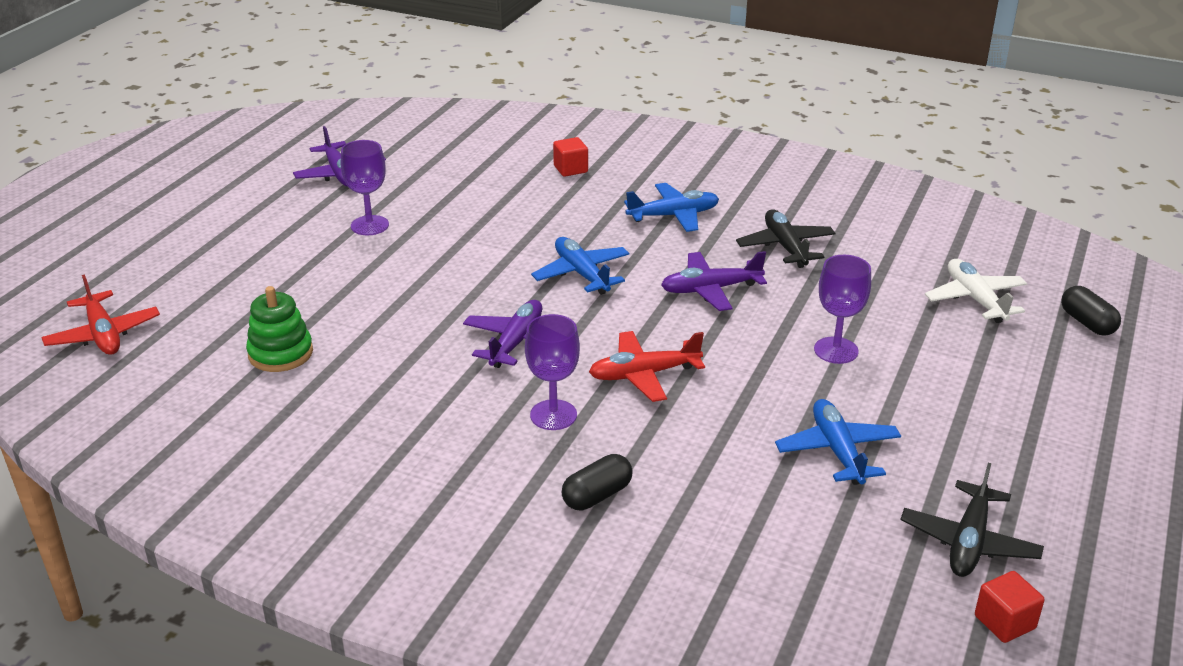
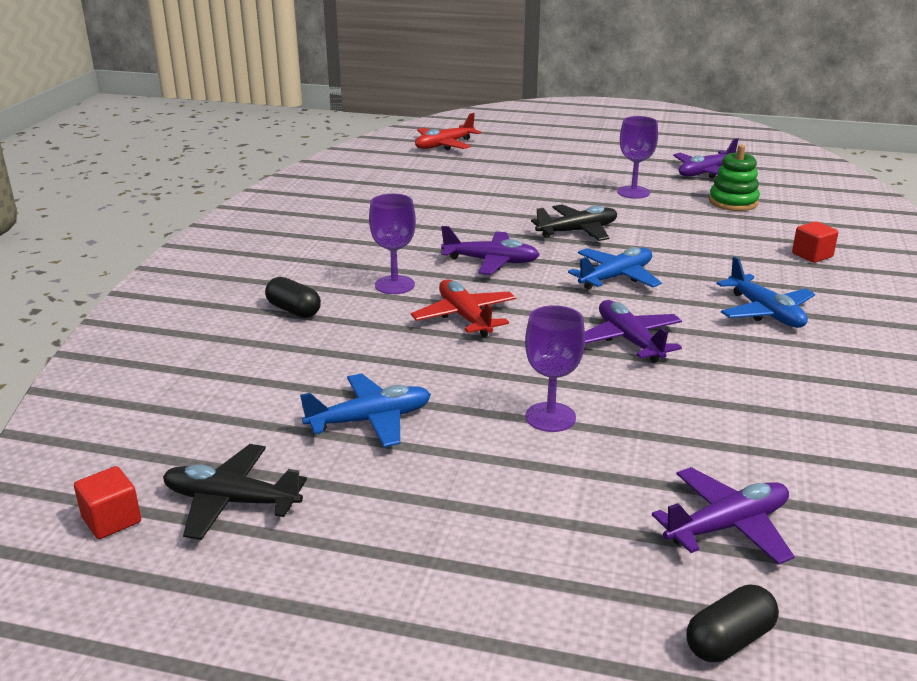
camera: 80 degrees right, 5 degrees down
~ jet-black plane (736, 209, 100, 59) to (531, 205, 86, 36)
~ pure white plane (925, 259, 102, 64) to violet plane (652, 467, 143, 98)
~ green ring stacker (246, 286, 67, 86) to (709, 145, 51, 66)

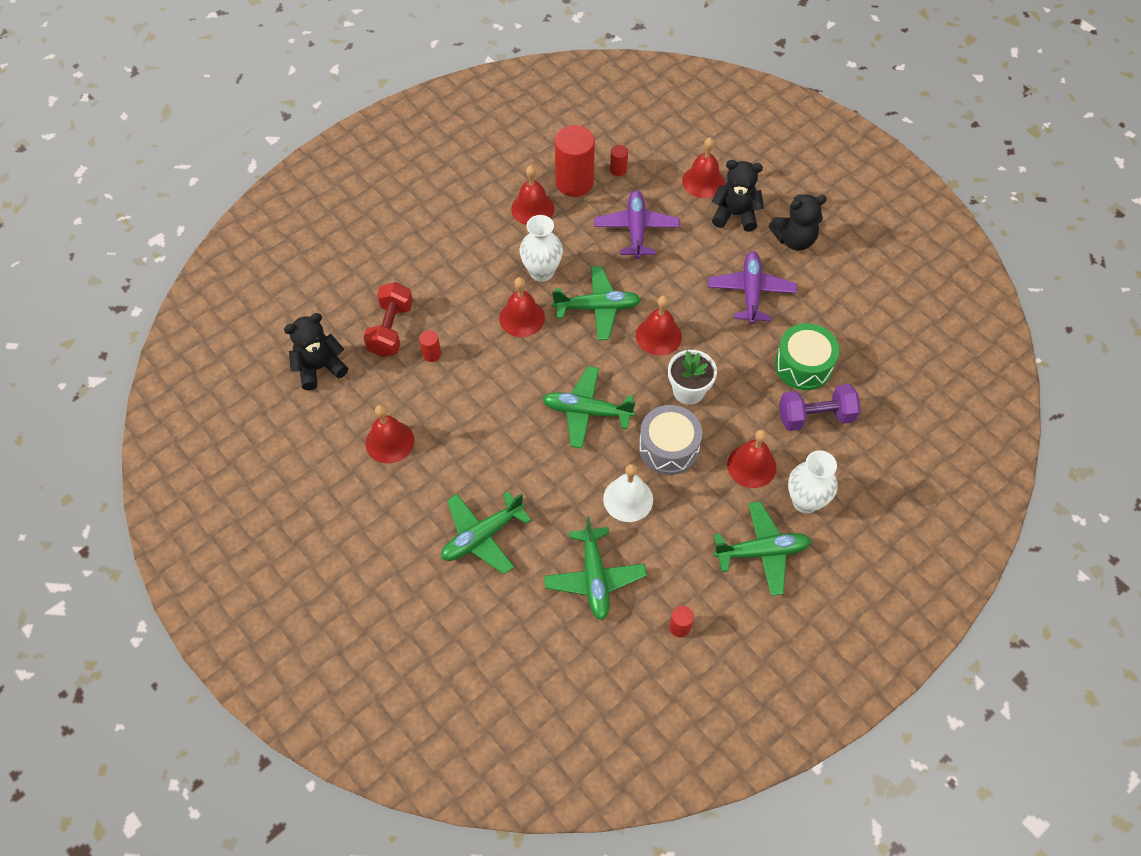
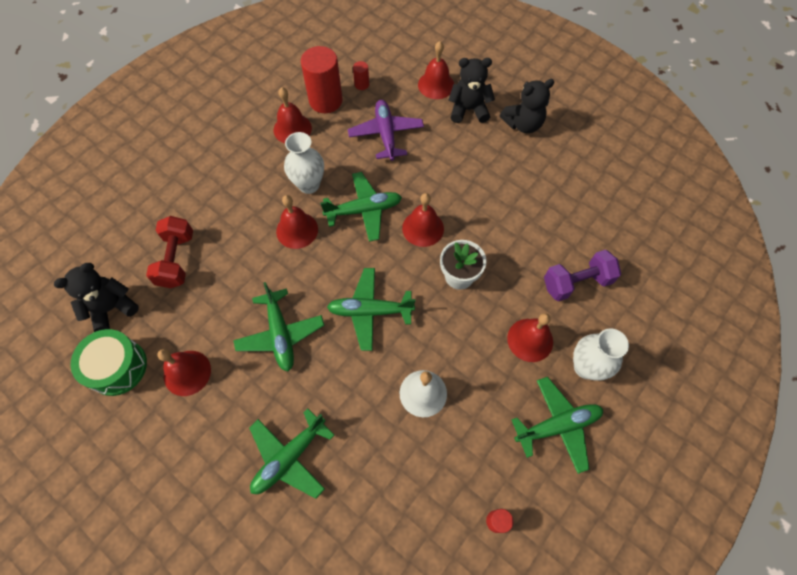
camera: 10 degrees left, 5 degrees up
- violet plane (708, 252, 89, 72)
~ green toy drum (775, 323, 64, 67) to (70, 329, 77, 67)
- scarlet cylinder (419, 330, 22, 32)
- ash-grey toy drum (639, 405, 63, 70)
~ green plane (544, 517, 103, 103) to (233, 282, 91, 89)

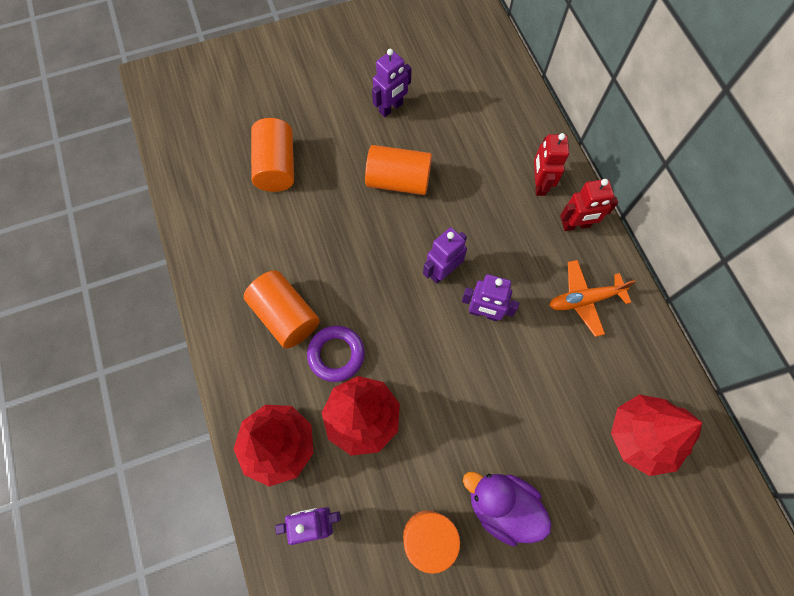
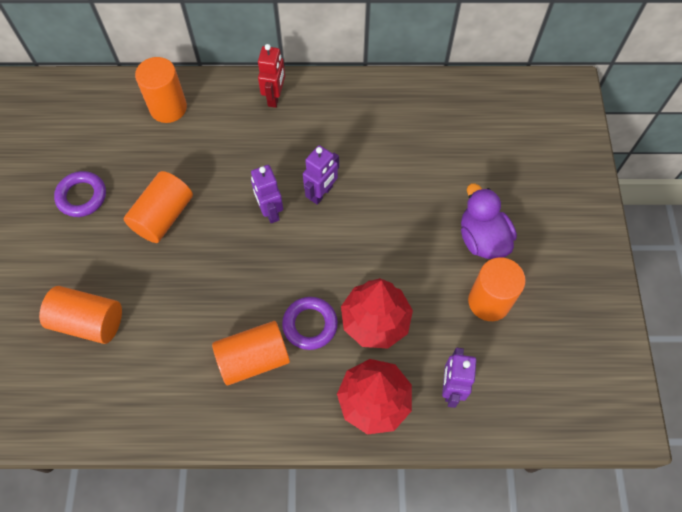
camera: 70 degrees left, 5 degrees down
~ violet toy robot (372, 49, 40, 68) to violet ring (54, 171, 52, 46)
- scarlet toy robot (534, 133, 35, 63)
- orange plane (549, 260, 87, 77)
- scarlet fir tree (611, 394, 91, 82)
~ violet rubber duck (463, 472, 88, 74) = (461, 183, 56, 76) 105 degrees clockwise
+ orange cylinder (135, 57, 52, 66)

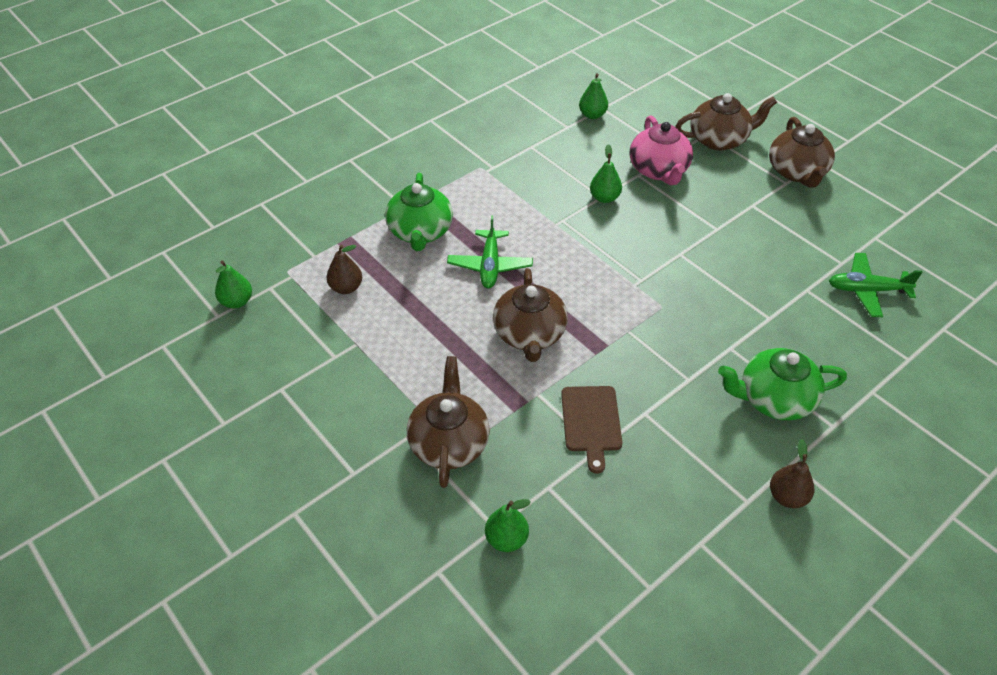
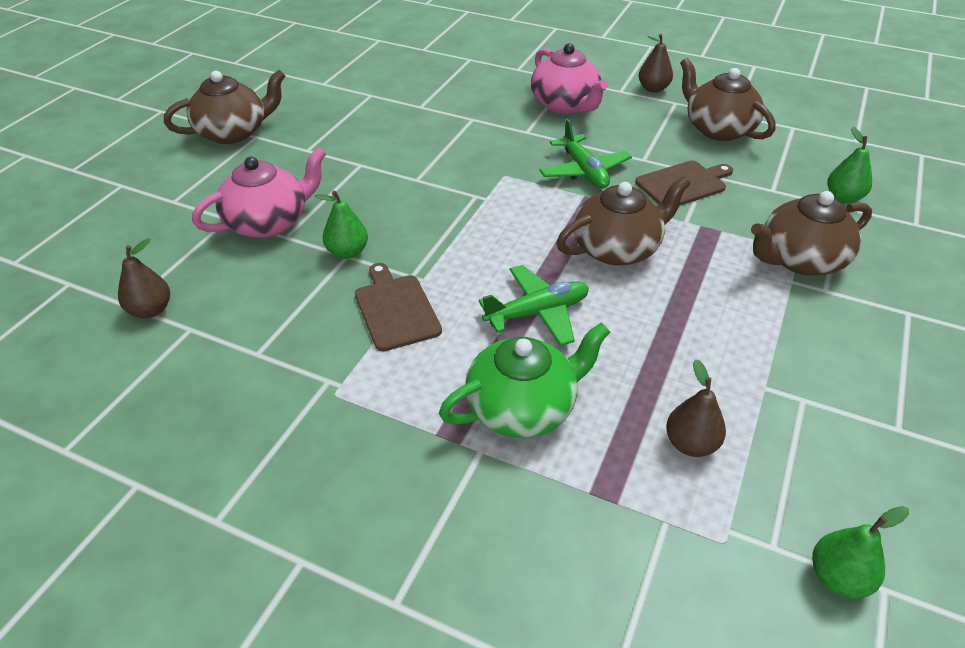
camera: 115 degrees left, 5 degrees down
~ green pear fruit (579, 73, 29, 46) to brown pear fruit (118, 238, 52, 80)
~ brown china teapot (675, 93, 102, 58) to (680, 58, 95, 83)
~ green plane (829, 253, 94, 64) to (539, 118, 93, 70)
~ green china teapot (718, 348, 129, 72) to rose-pink china teapot (531, 43, 77, 71)
+ brown cutting board (355, 263, 87, 88)

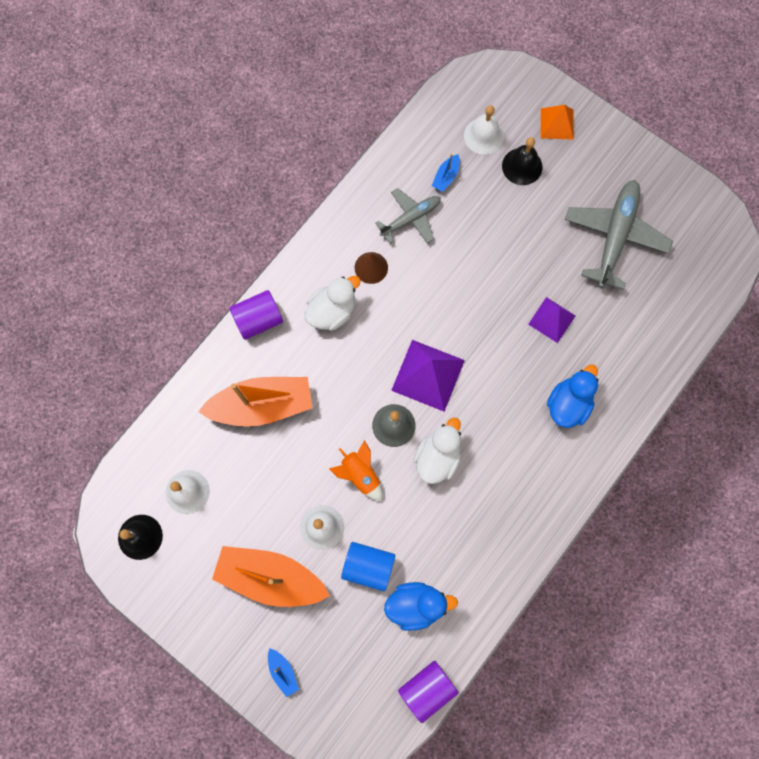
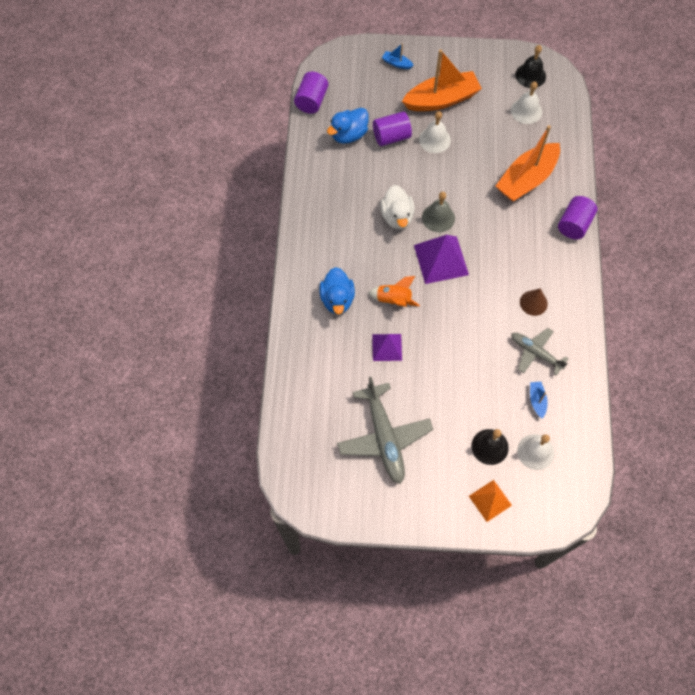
camera: 145 degrees right, 10 degrees down
~ ash-grey plane (375, 188, 66, 56) = (511, 328, 58, 48) 105 degrees clockwise
- pure white rubber duck (304, 276, 57, 55)
~ orange rocket (329, 440, 54, 61) to (368, 276, 52, 31)
~ cobalt cylinder (341, 542, 54, 49) to violet cylinder (373, 111, 39, 35)

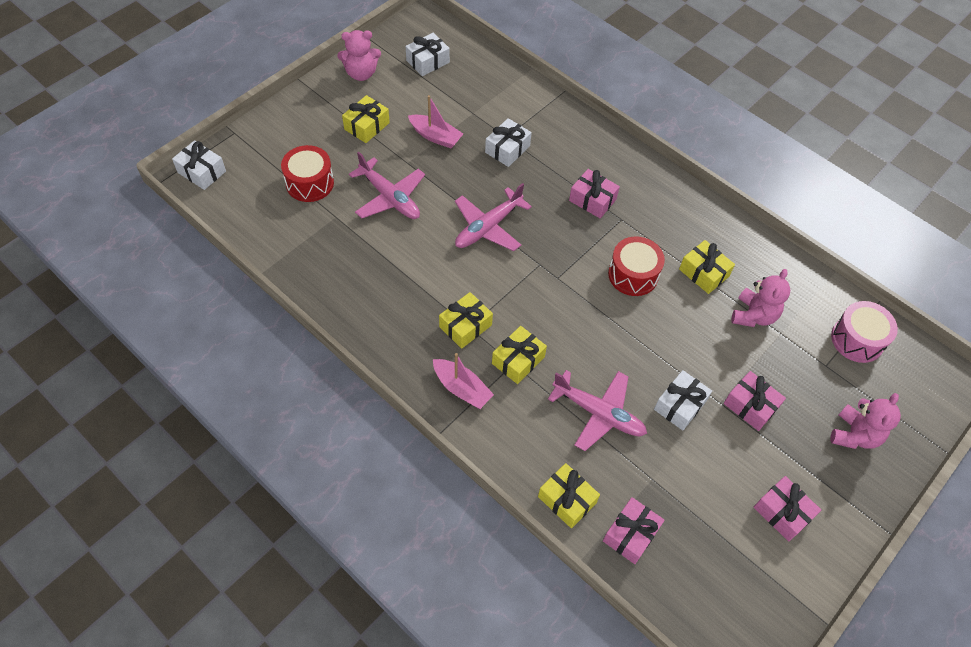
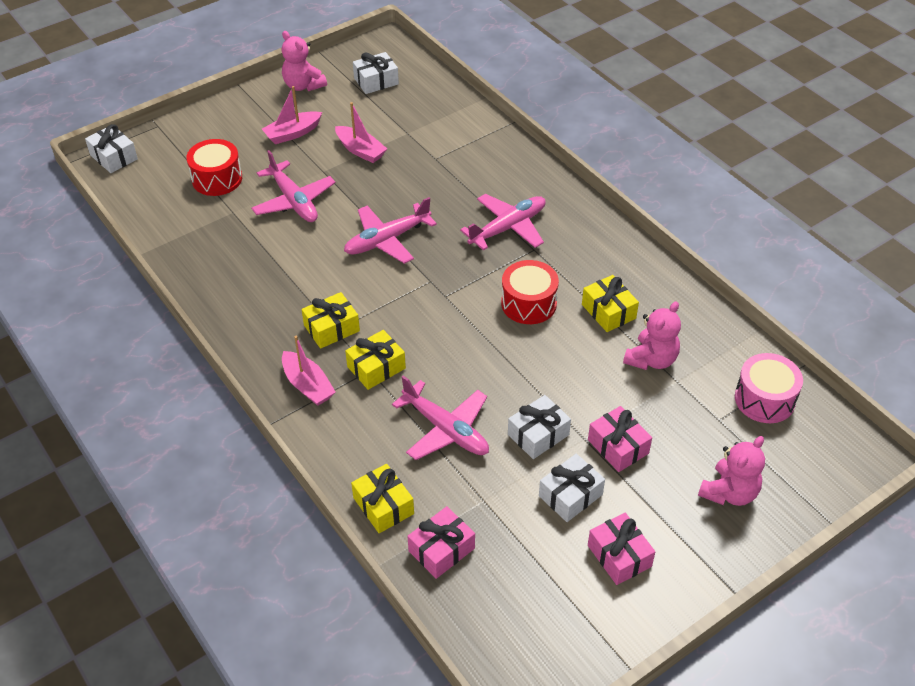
camera: 15 degrees right, 10 degrees down
~ rose-pink teddy (337, 30, 44, 51) = (282, 31, 45, 60) 45 degrees clockwise
~ golden wrapped gift (342, 95, 48, 48) to rose-pink toy boat (262, 86, 60, 58)
~ pure white wrapped gift (485, 118, 47, 49) to (539, 454, 66, 68)
~ rose-pink wrapped gift (569, 169, 51, 50) to rose-pink plane (460, 194, 86, 57)

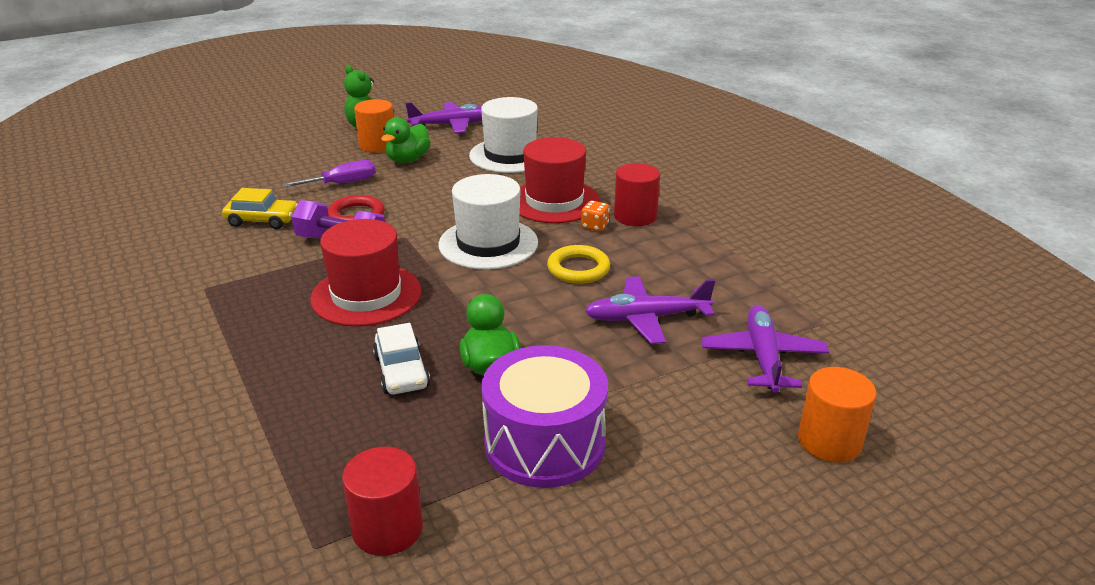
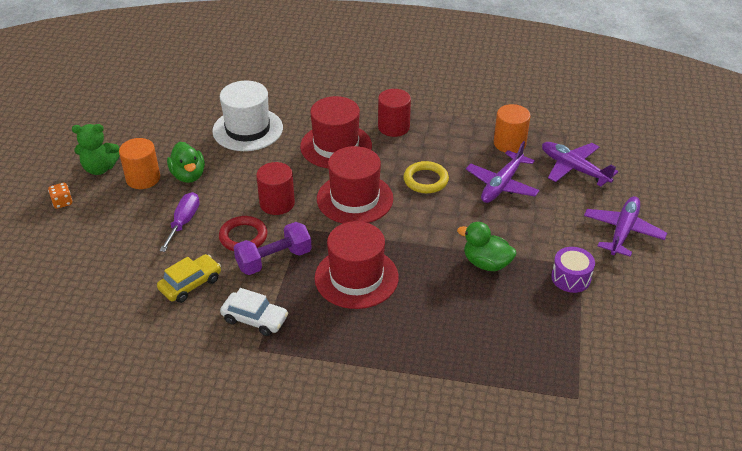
camera: 50 degrees left, 10 degrees up
~ violet plane (405, 102, 77, 31) to (584, 196, 83, 61)
~ pure white hat (438, 174, 100, 96) to scarlet hat (317, 146, 76, 77)
~ orange die (581, 201, 29, 30) to (48, 183, 25, 26)
~ pure white toy car (373, 323, 57, 71) to (220, 288, 68, 48)
~ violet toy drum (481, 345, 127, 143) = (551, 247, 44, 46) x0.53
~ orange cylinder (798, 367, 79, 96) to (494, 104, 36, 49)
~ scarlet cylinder (342, 447, 81, 109) to (256, 162, 39, 53)

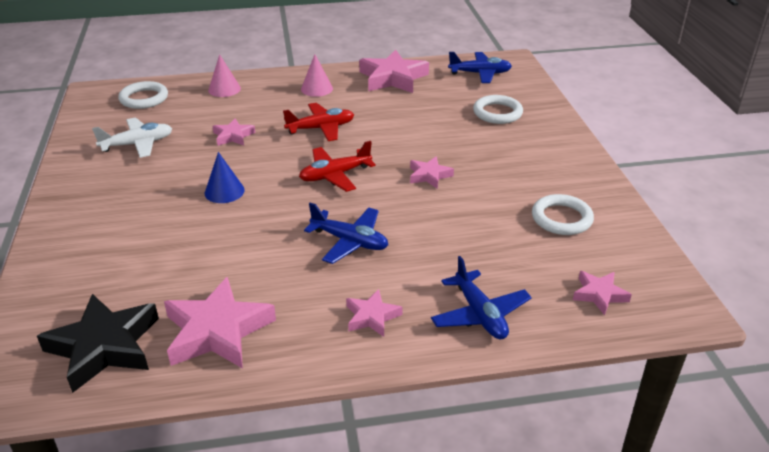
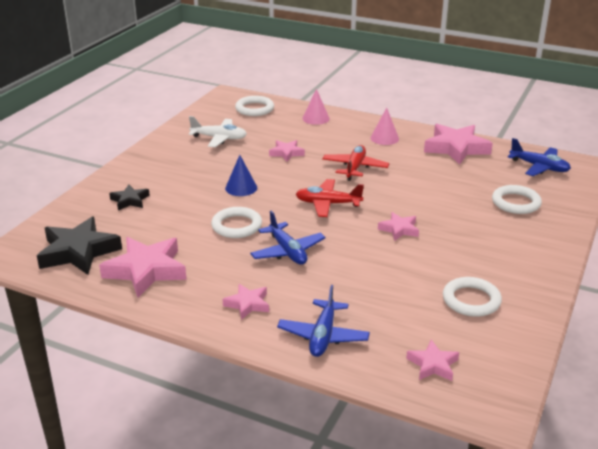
camera: 35 degrees right, 5 degrees down
~ scarlet plane (283, 103, 71, 38) = (322, 145, 67, 36) 90 degrees counterclockwise
+ jet-black star shape (109, 185, 41, 25)
+ pure white ring (211, 207, 51, 31)

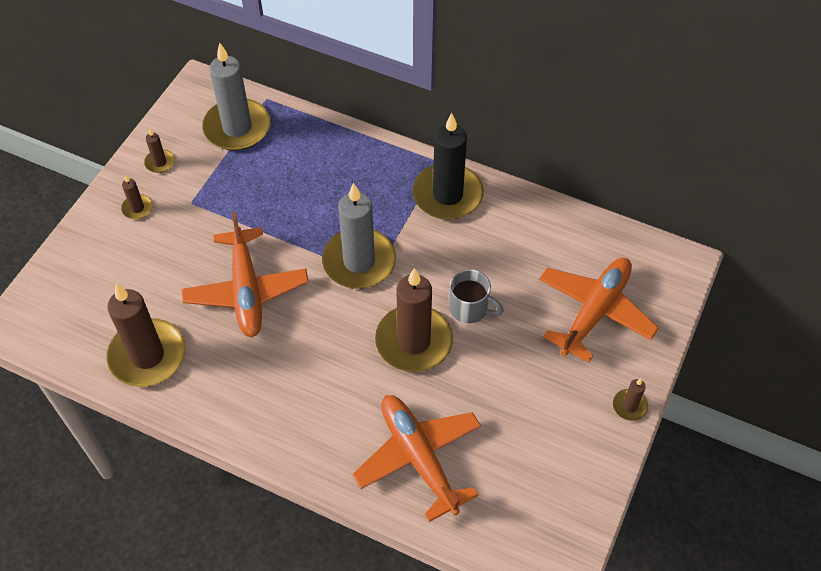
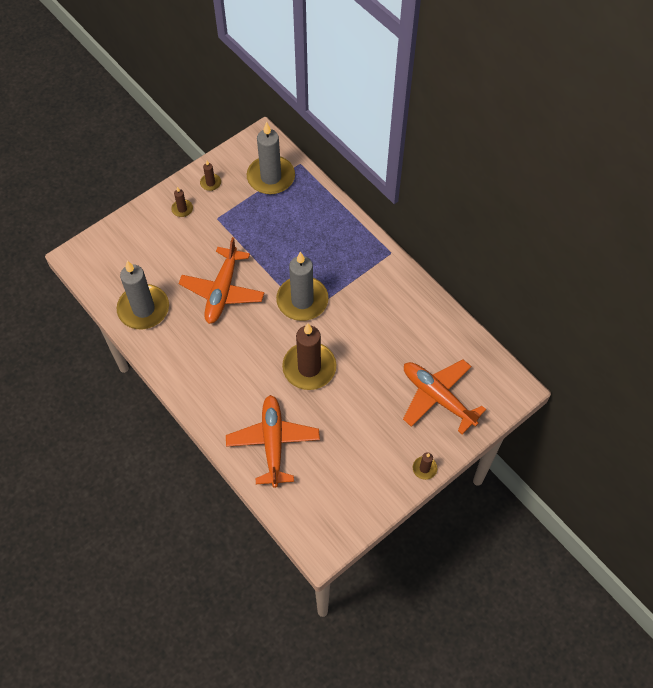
camera: 25 degrees right, 5 degrees up
- jet-black pillar candle (413, 113, 71, 107)
~ orange plane (539, 258, 120, 105) = (403, 360, 83, 74) 105 degrees counterclockwise
- ash-grey coffee mug (449, 269, 55, 54)
~ brown pillar candle (107, 283, 79, 104) to ash-grey pillar candle (117, 261, 52, 68)

